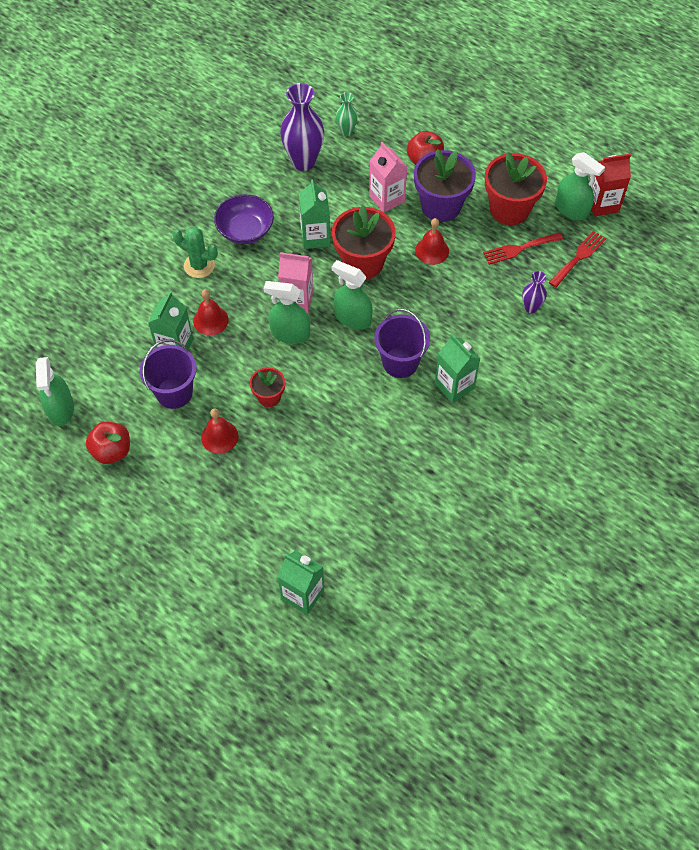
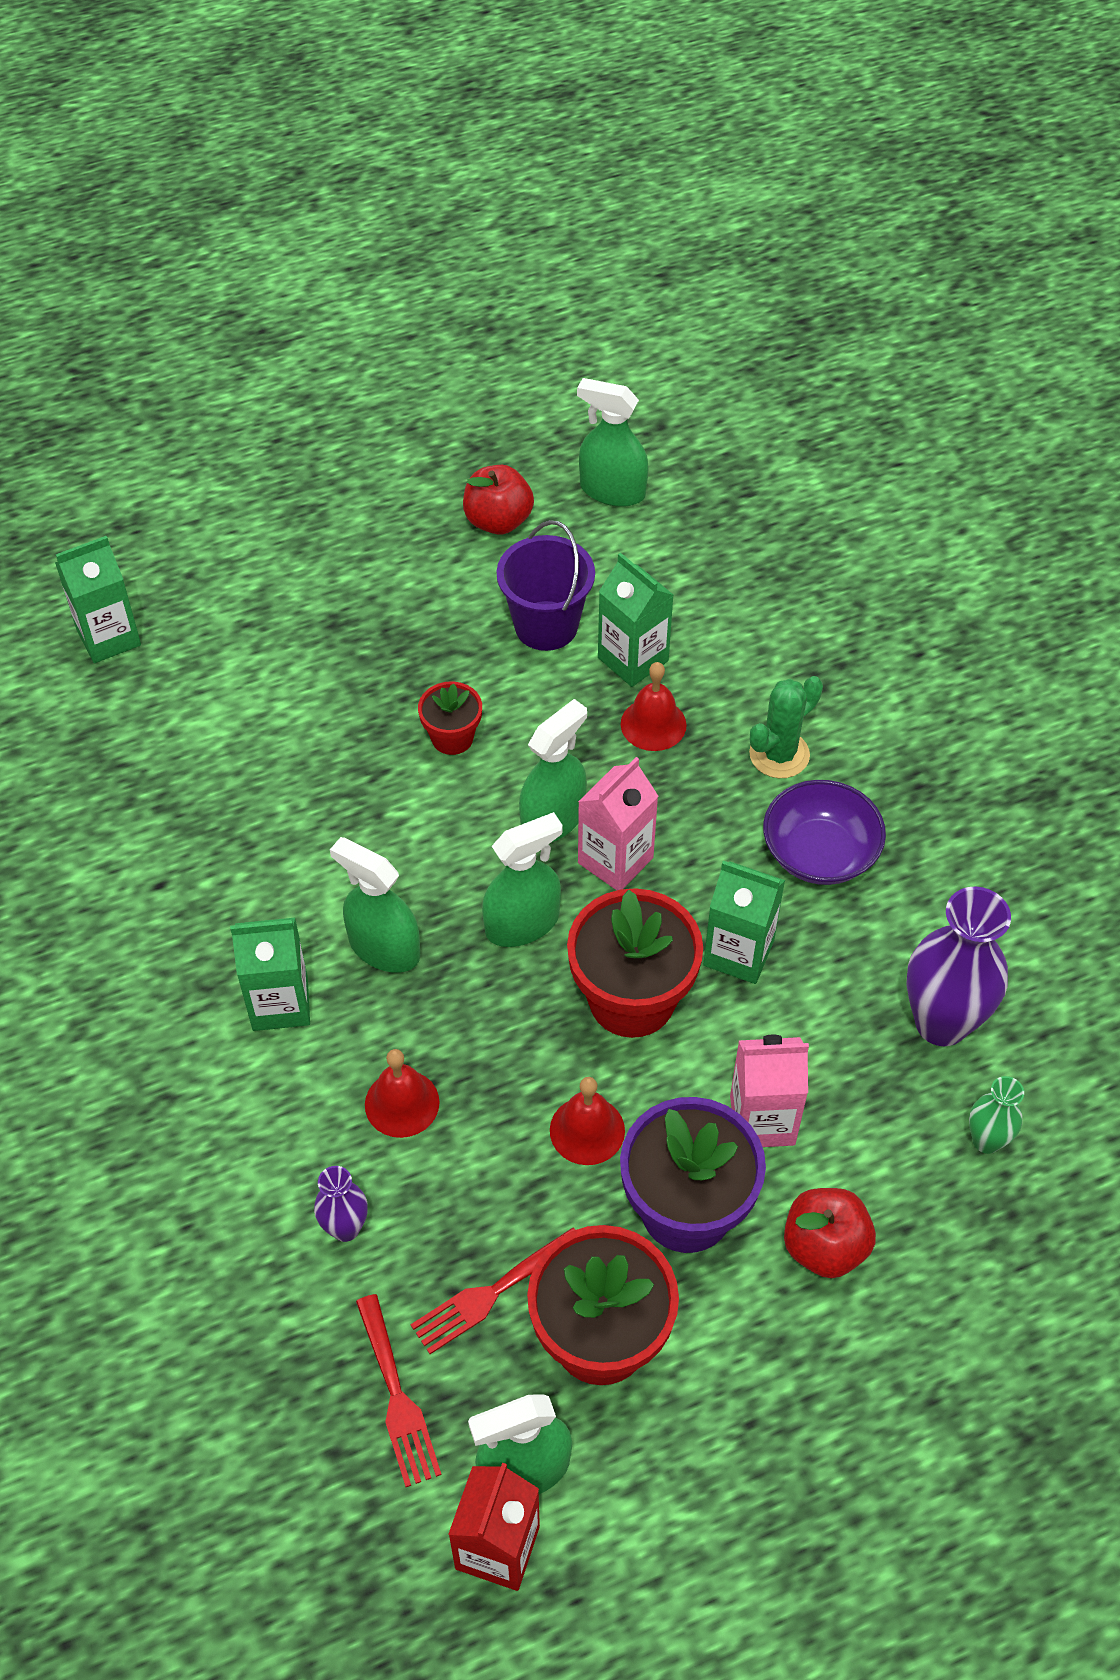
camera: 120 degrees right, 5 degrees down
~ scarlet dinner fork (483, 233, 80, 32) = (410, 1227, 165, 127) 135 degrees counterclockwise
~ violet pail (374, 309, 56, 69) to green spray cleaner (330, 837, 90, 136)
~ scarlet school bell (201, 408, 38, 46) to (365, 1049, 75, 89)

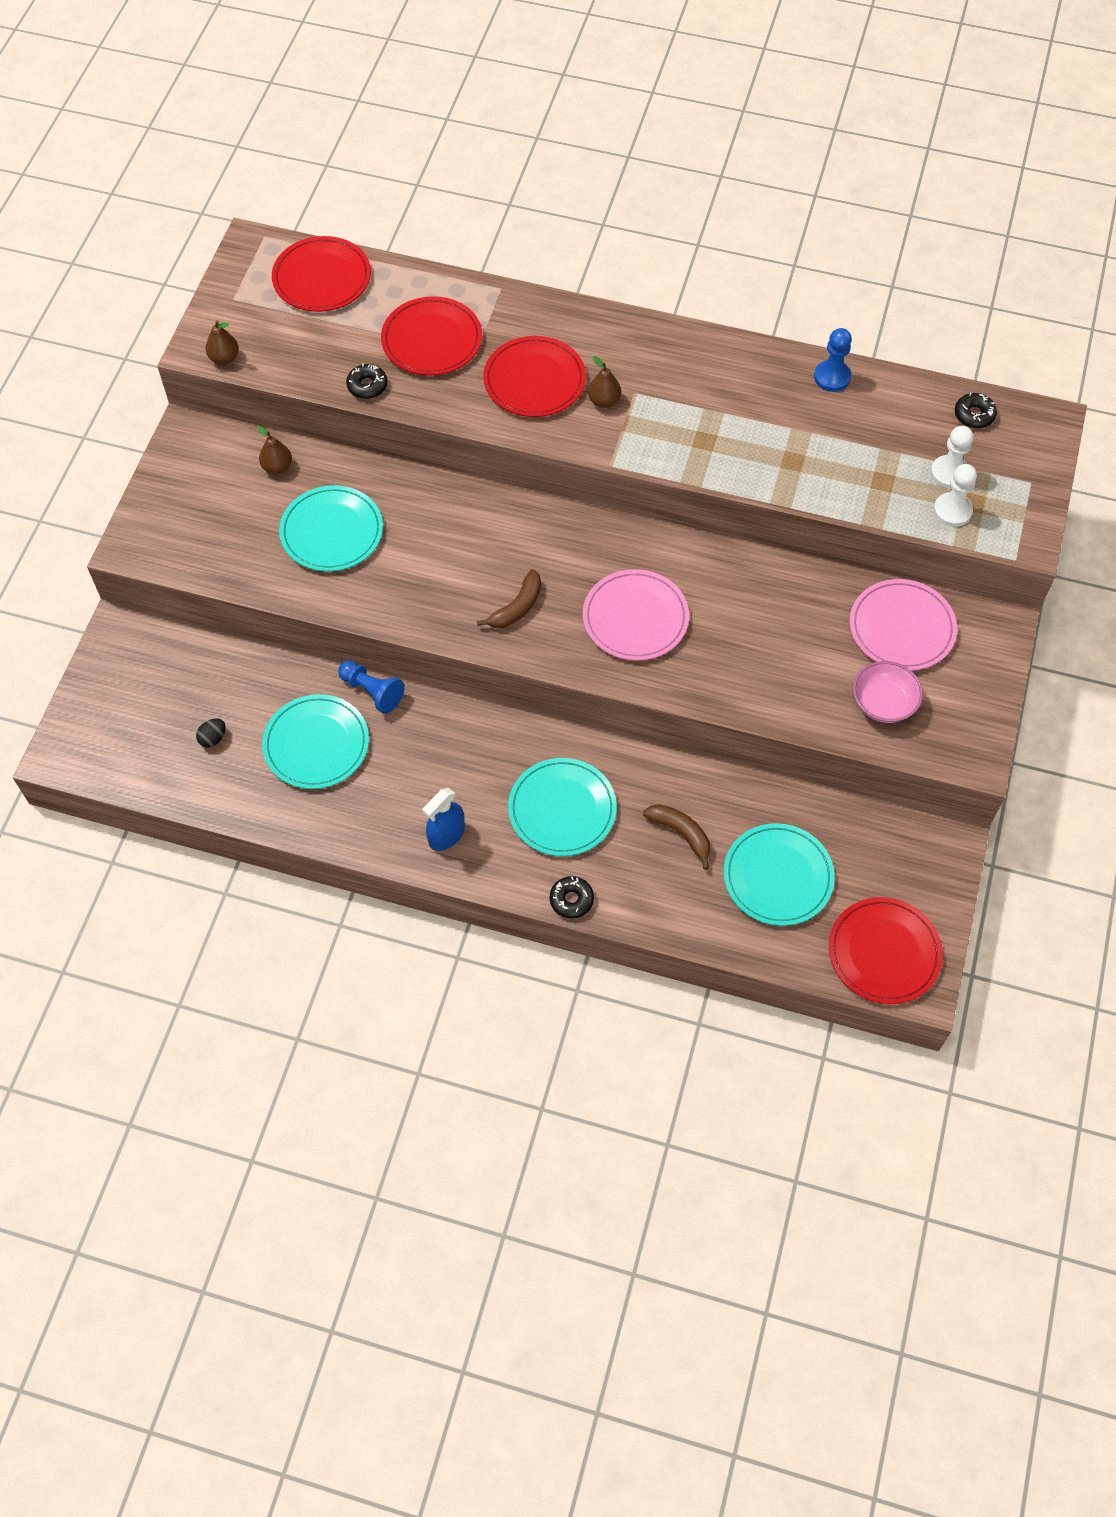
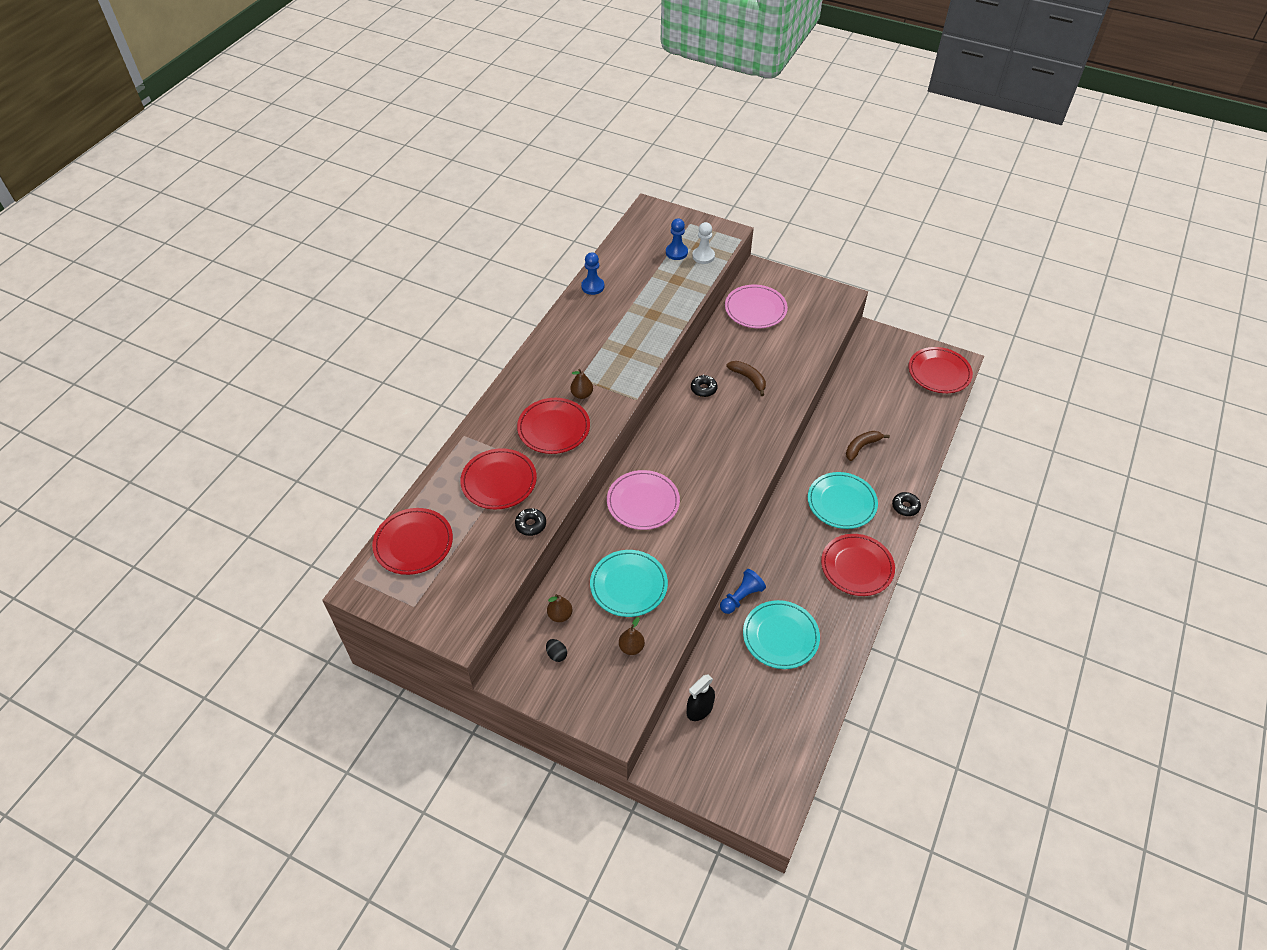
camera: 80 degrees left, 10 degrees down
~ brown pear fruit (206, 320, 33, 45) to (619, 617, 26, 38)
~ jet-black glazed donut (955, 393, 42, 35) to (691, 375, 26, 22)
~ pure white chess pawn (931, 426, 42, 63) to cobalt chess pawn (666, 218, 22, 42)
~ brown banana (477, 569, 64, 59) to (726, 361, 40, 35)
~ rose-pink flat dish (583, 569, 106, 91) to (607, 470, 73, 60)
- rose-pink deep dish (853, 661, 70, 62)
~ jet-black egg (196, 718, 30, 29) to (546, 639, 21, 23)
~ cobalt spray cleaner (422, 788, 43, 63) to scarlet flat dish (821, 534, 74, 62)
- teal flat dish (723, 823, 112, 103)
+ jet-black spray cleaner (687, 675, 28, 46)

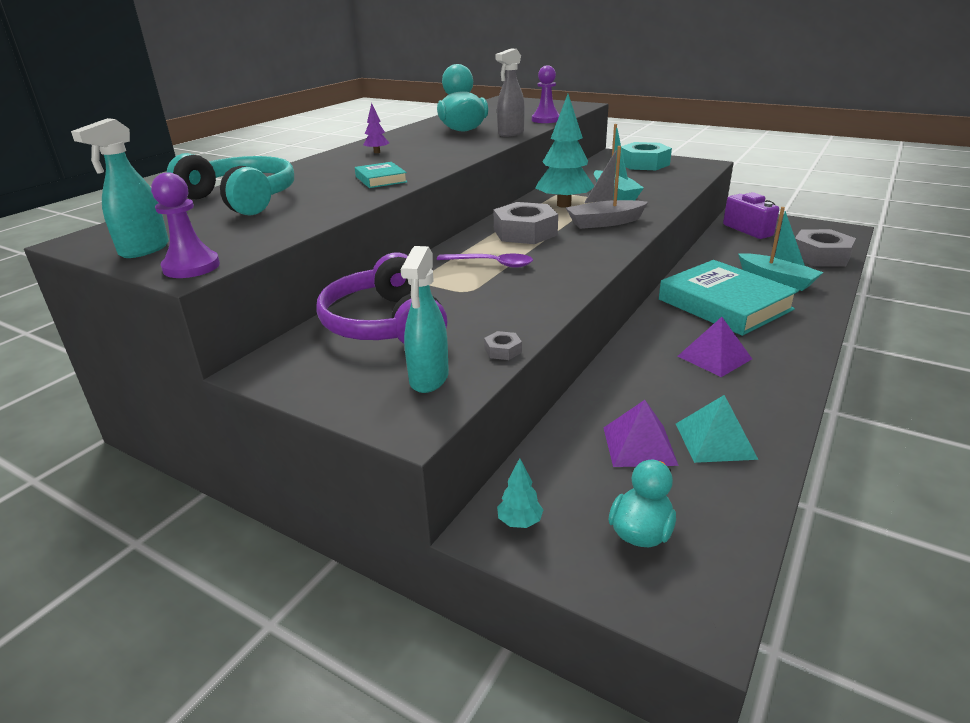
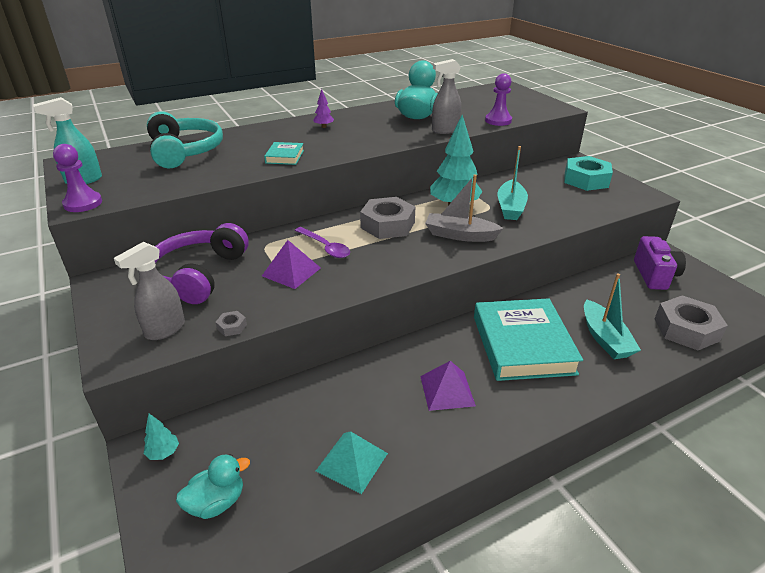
camera: 30 degrees right, 5 degrees up
~ teal spray cleaner (401, 246, 48, 147) to ash-grey spray cleaner (114, 242, 71, 98)
~ violet pyramid shape (603, 400, 76, 67) to (262, 240, 59, 49)

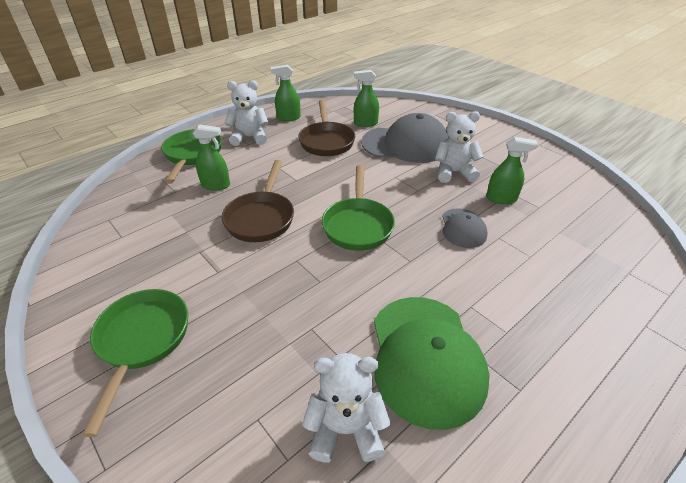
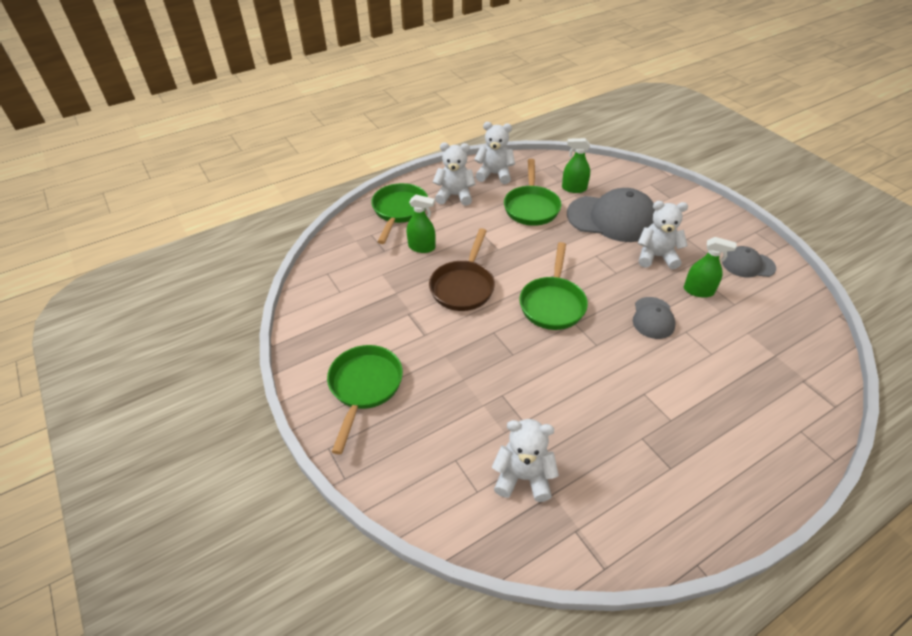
camera: 10 degrees right, 5 degrees up
~ green spray cleaner (271, 65, 30, 56) to pure white teddy (474, 122, 41, 62)
~ brown pan (298, 100, 57, 56) to green pan (504, 159, 57, 67)
- green cap (374, 297, 116, 133)
+ ash-grey cap (722, 246, 54, 31)

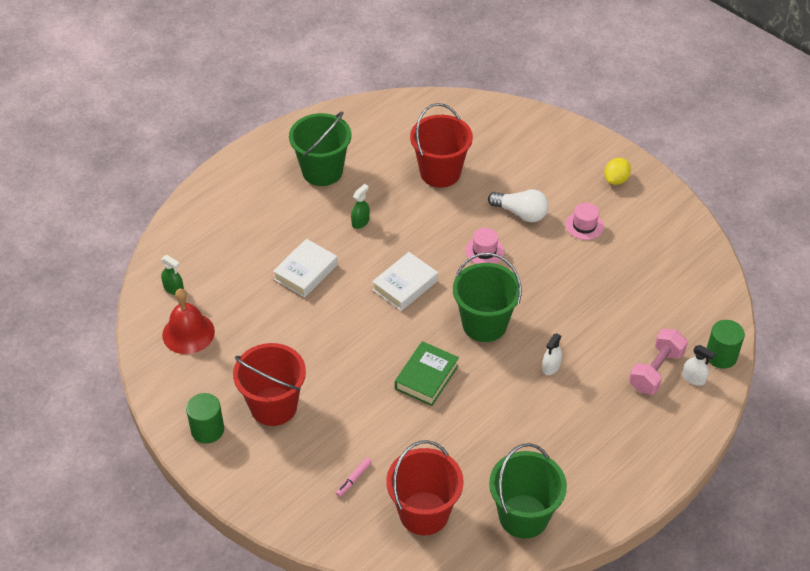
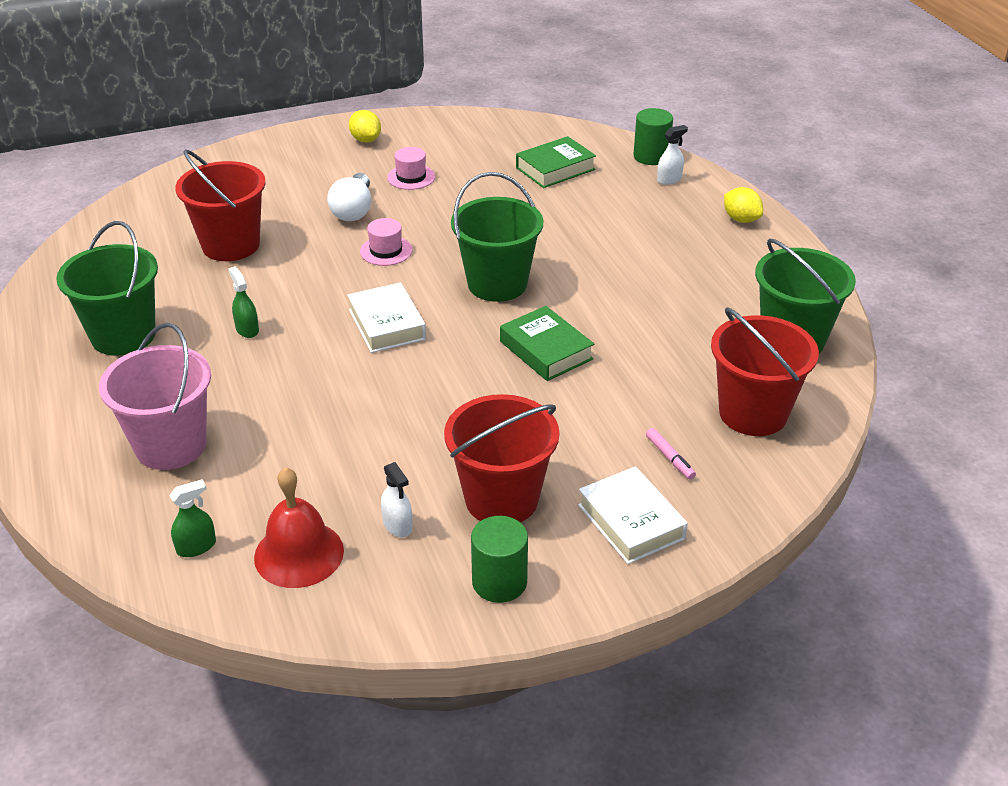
camera: 65 degrees left, 10 degrees down
~ pure white bulb (488, 189, 61, 33) = (327, 173, 44, 48) 135 degrees clockwise
~ pure white hardback (273, 239, 65, 59) to (578, 466, 110, 98)
- rose-pink dumbbell (629, 329, 59, 65)
~ pure white spray cleaner (542, 334, 20, 41) to (381, 462, 32, 75)
+ green hardback (516, 136, 80, 52)
+ golden toy lemon (724, 187, 39, 36)
+ rose-pink pail (99, 323, 112, 147)

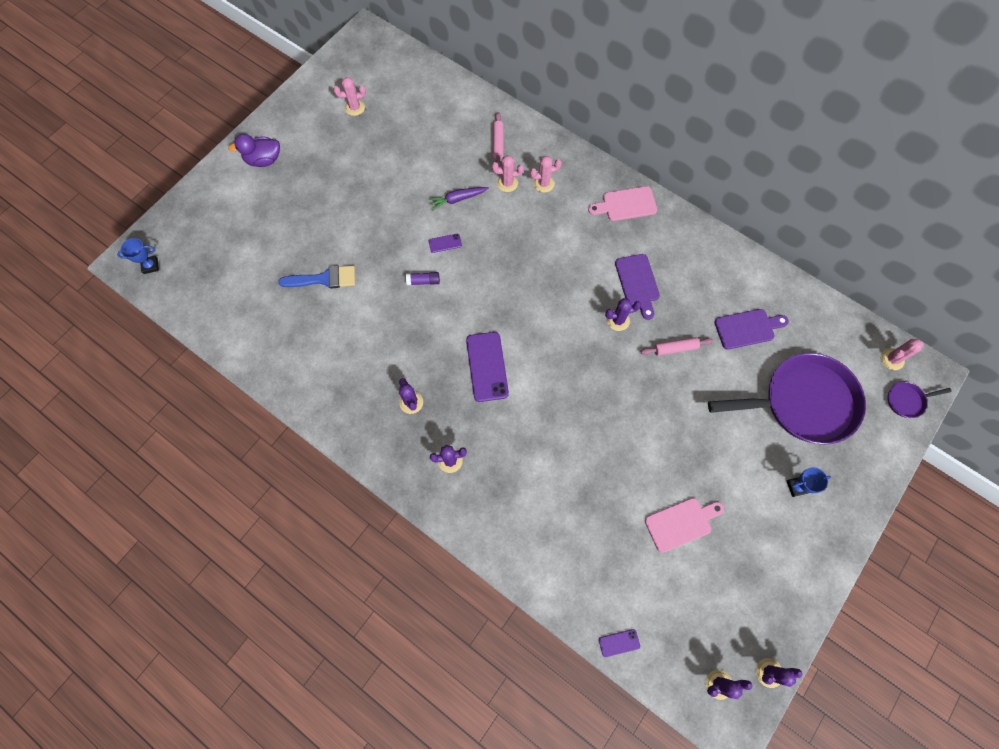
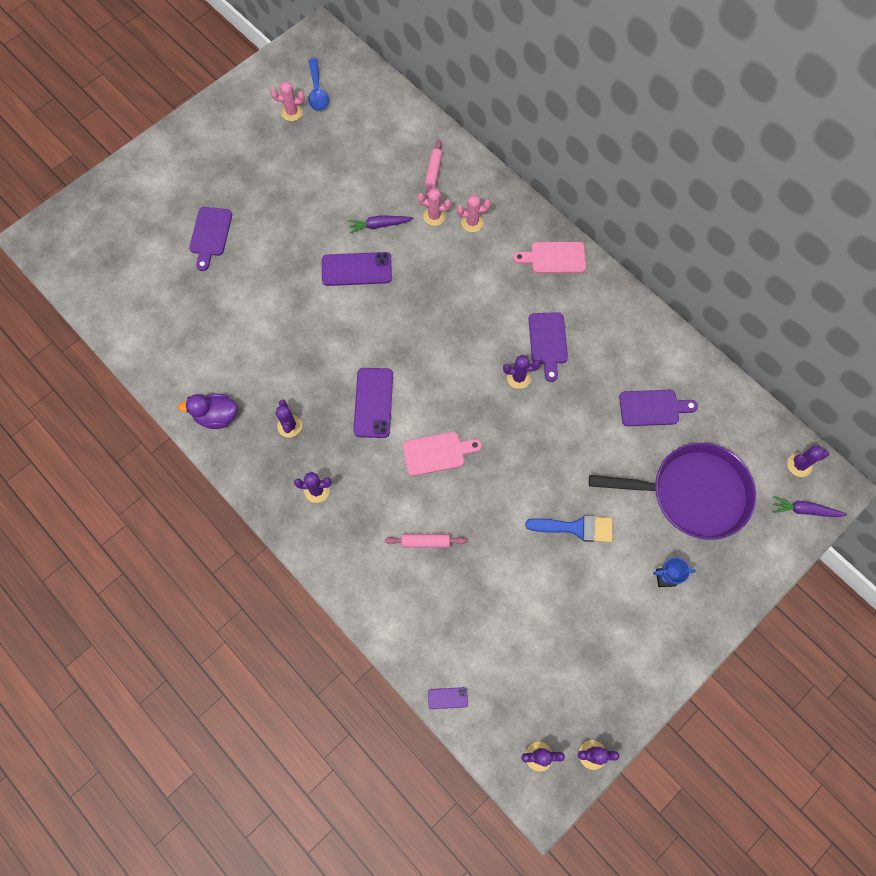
camera: 10 degrees right, 0 degrees up
~ violet rubber duck (228, 134, 52, 33) to (178, 394, 59, 35)
~ violet mobile phone (429, 234, 33, 19) = (322, 252, 70, 34) x2.08
- cobalt prize cup (117, 238, 42, 36)
~ cobalt paintbrush (278, 265, 77, 23) to (525, 515, 88, 28)
- violet stick of glue (406, 272, 34, 13)
~ rose-pink pastry roller (641, 337, 72, 19) to (385, 534, 82, 13)
~ rose-pink cactus (881, 339, 43, 31) to violet cactus (787, 445, 42, 32)
~ violet pan (887, 382, 65, 36) to violet toy carrot (773, 496, 74, 21)
~ rose-pink cutting board (645, 498, 79, 55) to (403, 432, 79, 44)
+ cobalt tablespoon (308, 58, 21, 53)
+ violet cutting board (189, 207, 43, 64)

